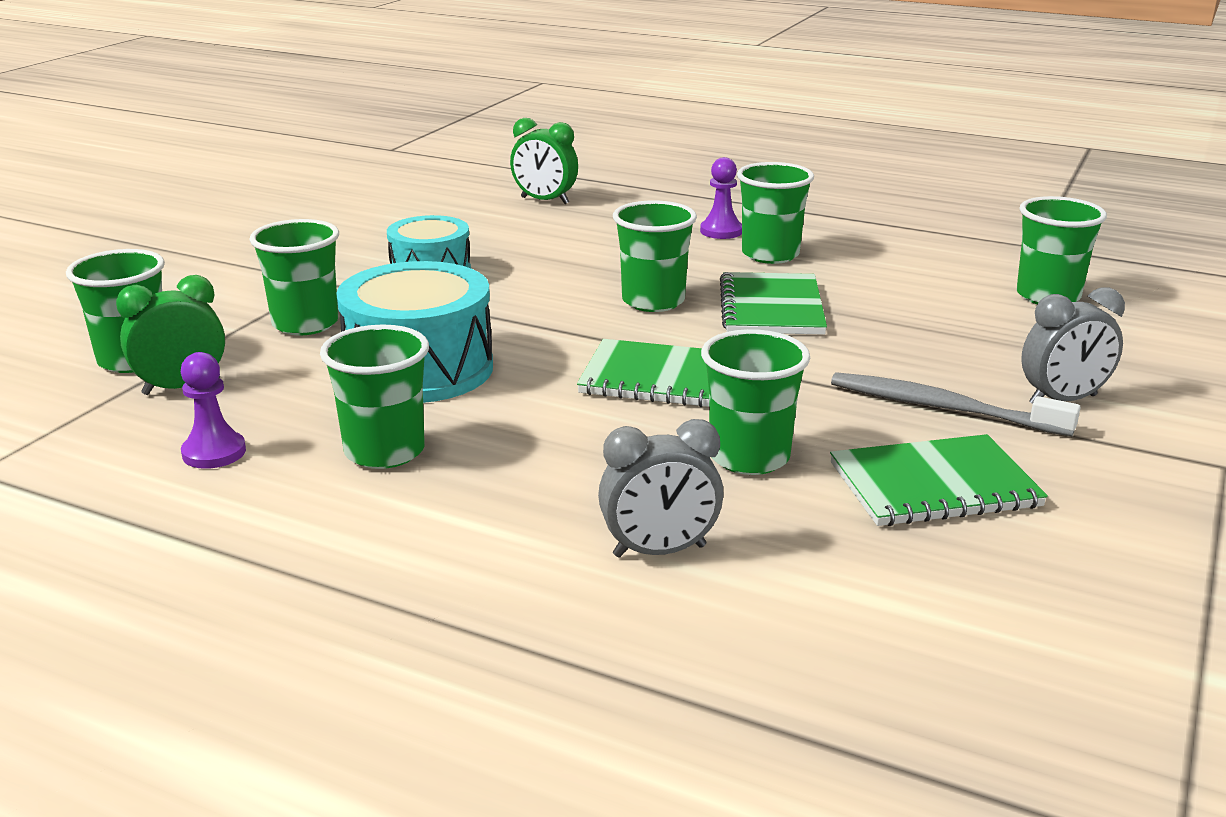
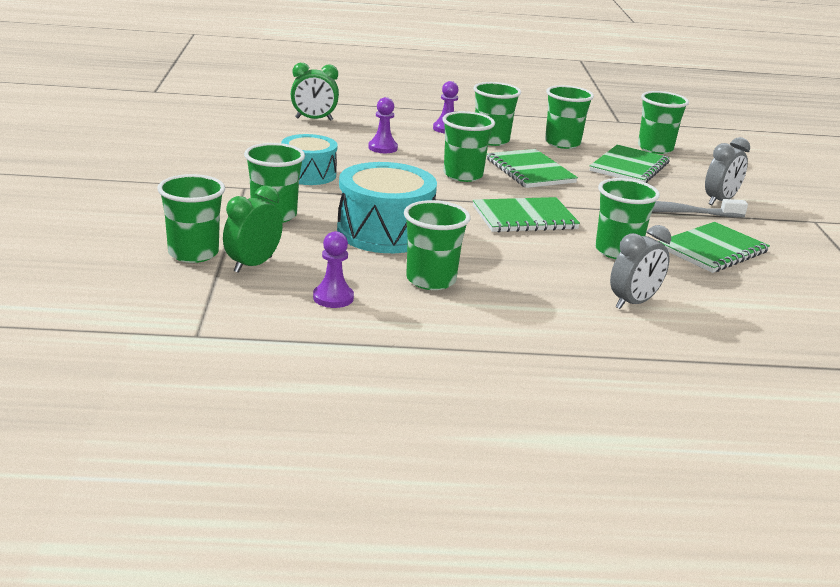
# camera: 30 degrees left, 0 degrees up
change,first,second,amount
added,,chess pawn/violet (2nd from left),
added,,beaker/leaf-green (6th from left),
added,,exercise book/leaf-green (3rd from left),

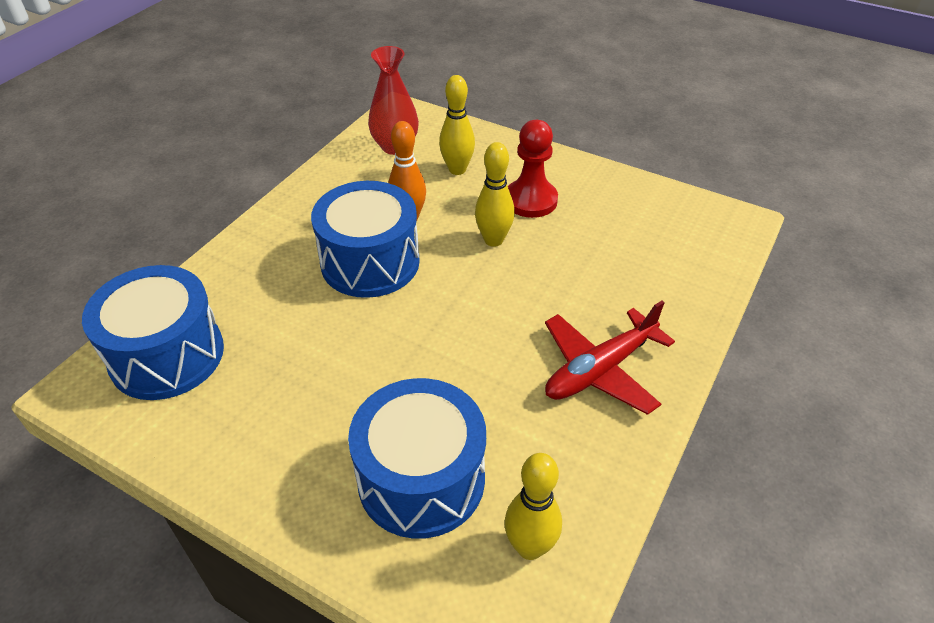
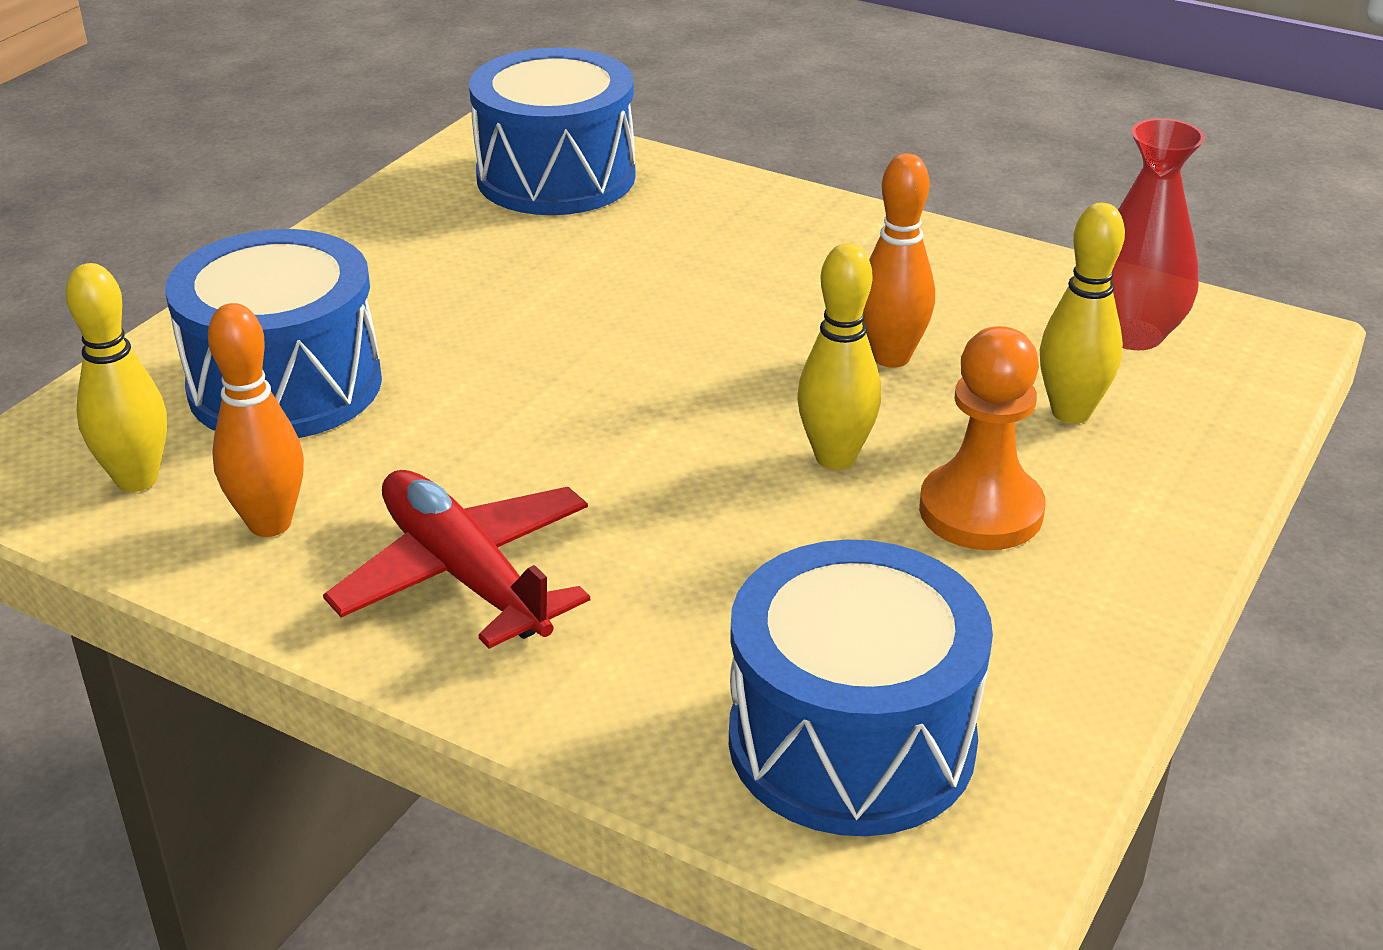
# camera: 90 degrees right, 10 degrees down
change,first,second,amount
added,,skittle/orange-coloured (1st from left),
moved,snare drum/cobalt (2nd from left in the first image),snare drum/cobalt (3rd from left),
recoloured,chess pawn/scarlet,chess pawn/orange-coloured,

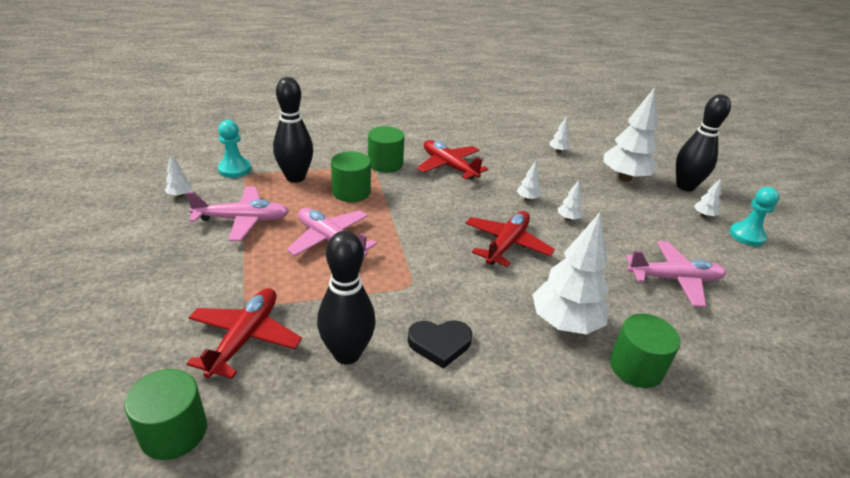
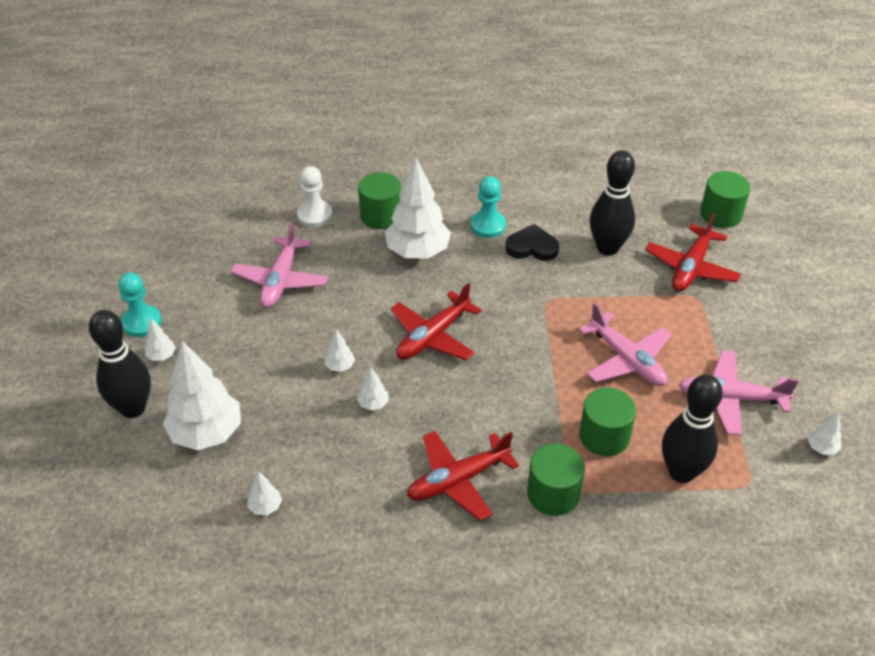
# camera: 165 degrees left, 10 degrees up
change,first,second,amount
turned,plane/rose-pink (3rd from left in the first image),plane/rose-pink (1st from left),90 degrees counterclockwise
added,,chess pawn/snow-white,
turned,plane/scarlet (2nd from left),,90 degrees clockwise
moved,chess pawn/aqua (1st from left in the first image),chess pawn/aqua (2nd from left),

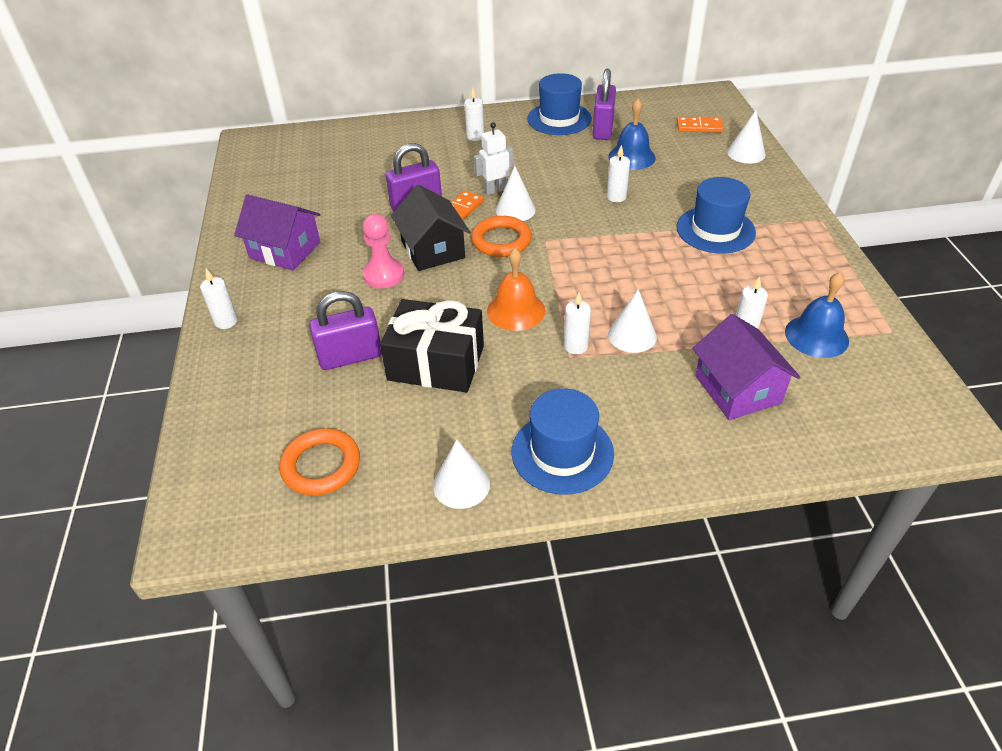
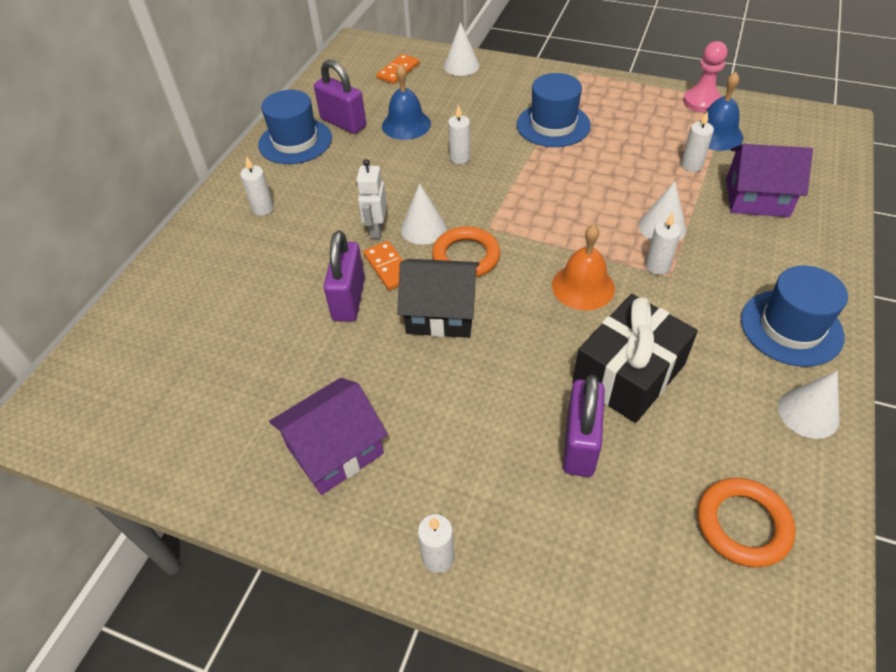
# camera: 60 degrees left, 5 degrees up
change,first,second,amount
moved,chess pawn/rose-pink,,

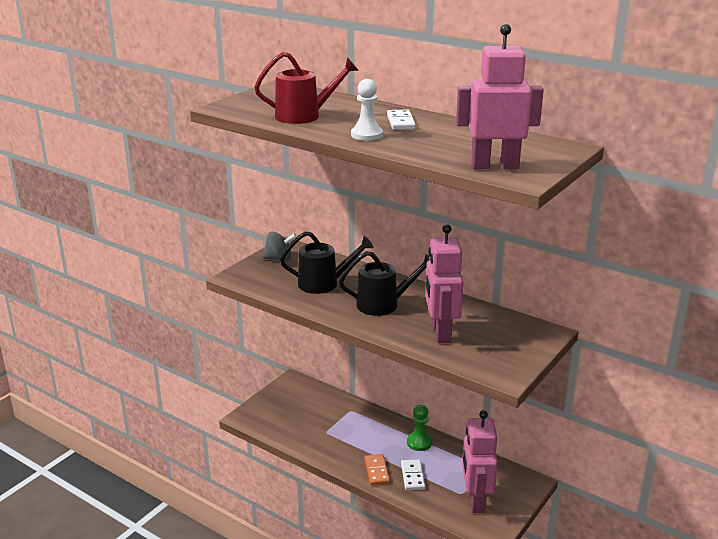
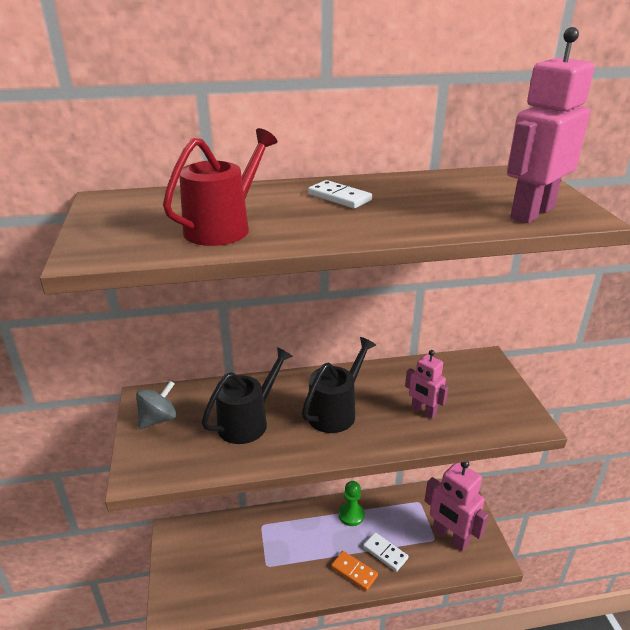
# camera: 45 degrees left, 5 degrees up
change,first,second,amount
resized,robot/rose-pink (1st from left),,x0.57
removed,chess pawn/snow-white,,

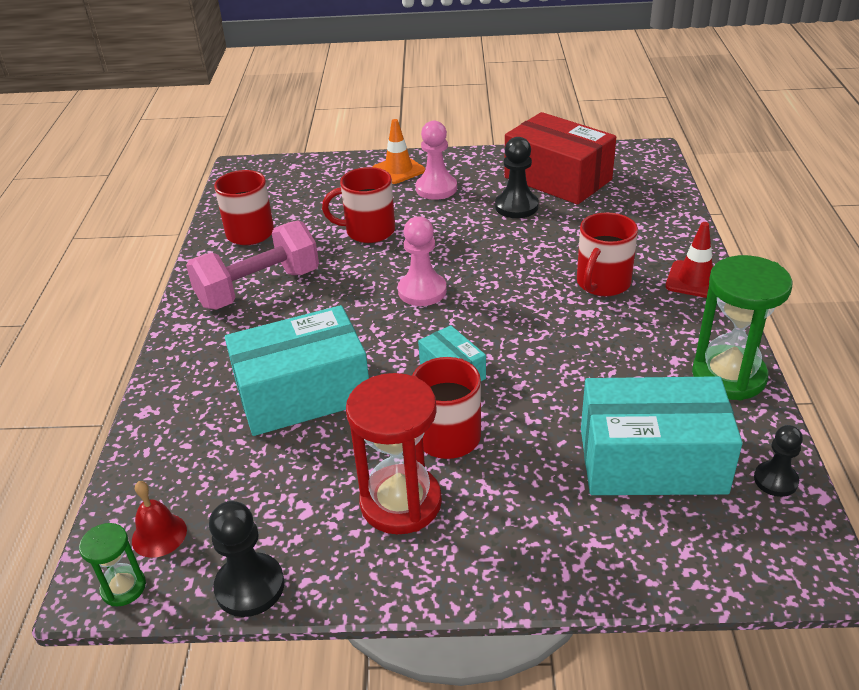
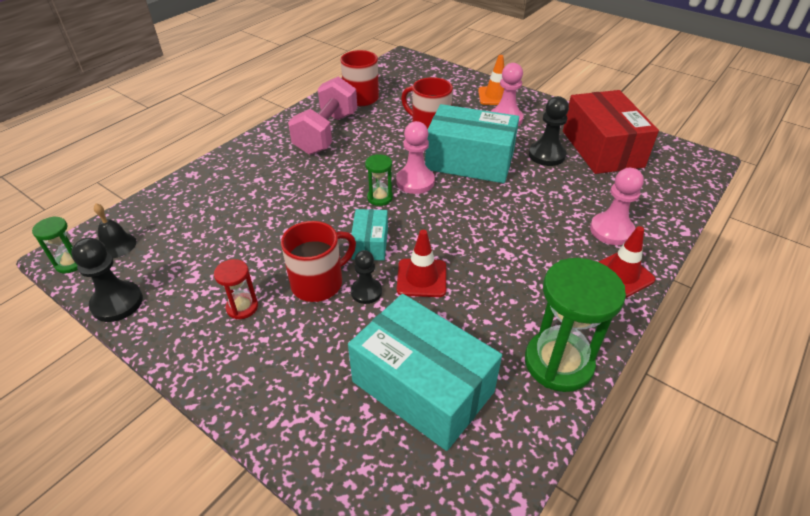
# camera: 35 degrees right, 5 degrees up
change,first,second,amount
recoloured,hand bell/scarlet,hand bell/jet-black,
resized,sand timer/scarlet,,x0.50
turned,dumbbell/rose-pink,,75 degrees counterclockwise
moved,chess pawn/jet-black (3rd from left in the first image),chess pawn/jet-black (2nd from left),
added,,sand timer/leaf-green (2nd from left),
added,,road cone/scarlet (1st from left),
moved,parcel/aqua (1st from left in the first image),parcel/aqua (3rd from left),
added,,chess pawn/rose-pink (3rd from left),
removed,mug/scarlet (4th from left),,

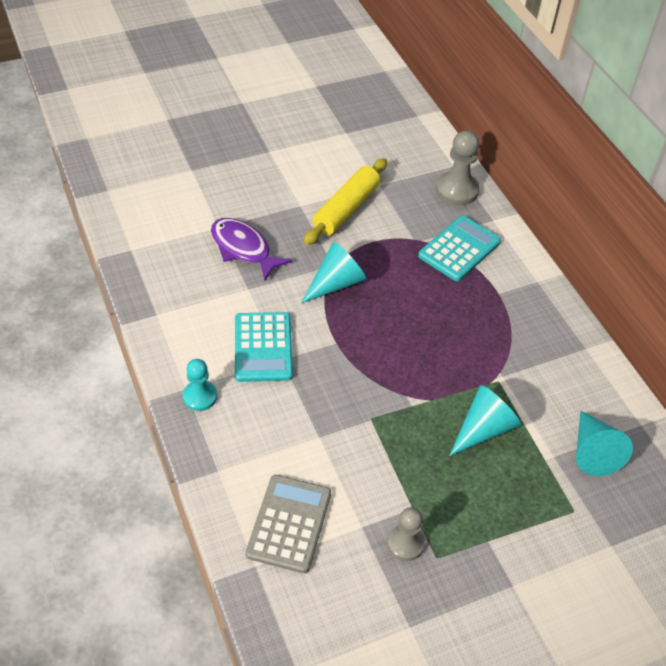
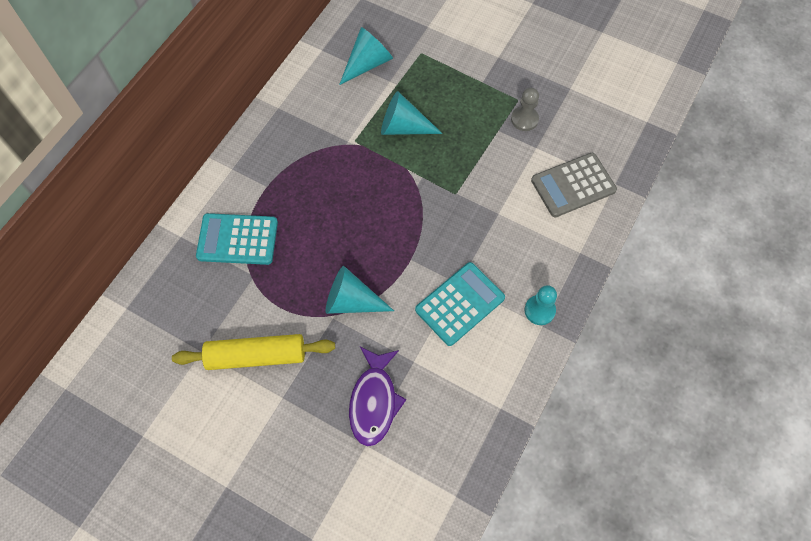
# camera: 125 degrees left, 15 degrees up
change,first,second,amount
removed,chess pawn/grey (2nd from left),,

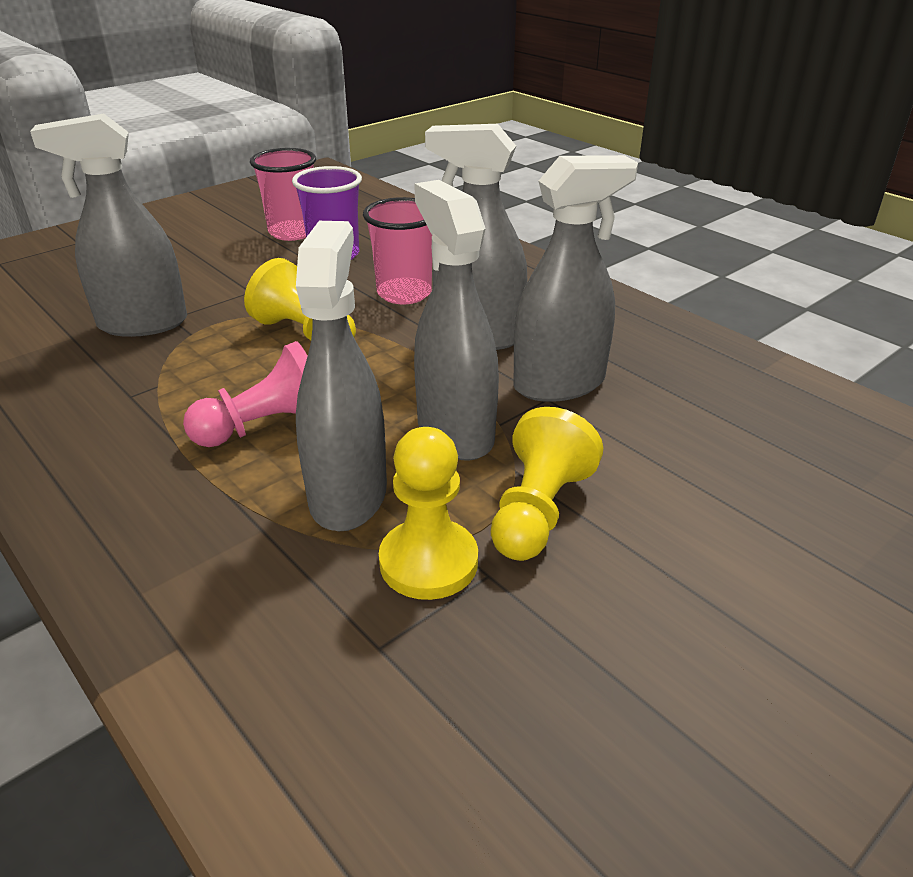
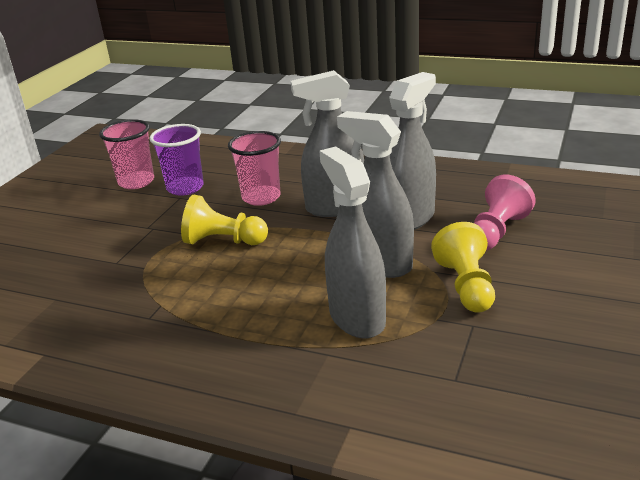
# camera: 25 degrees left, 5 degrees down
change,first,second,amount
moved,chess pawn/rose-pink,,
removed,sprayer/grey (1st from left),,
removed,chess pawn/bright yellow (2nd from left),,

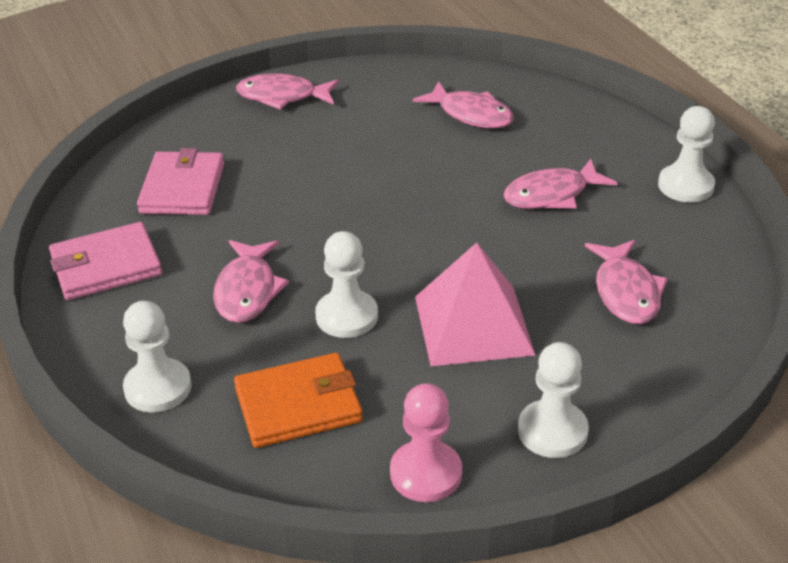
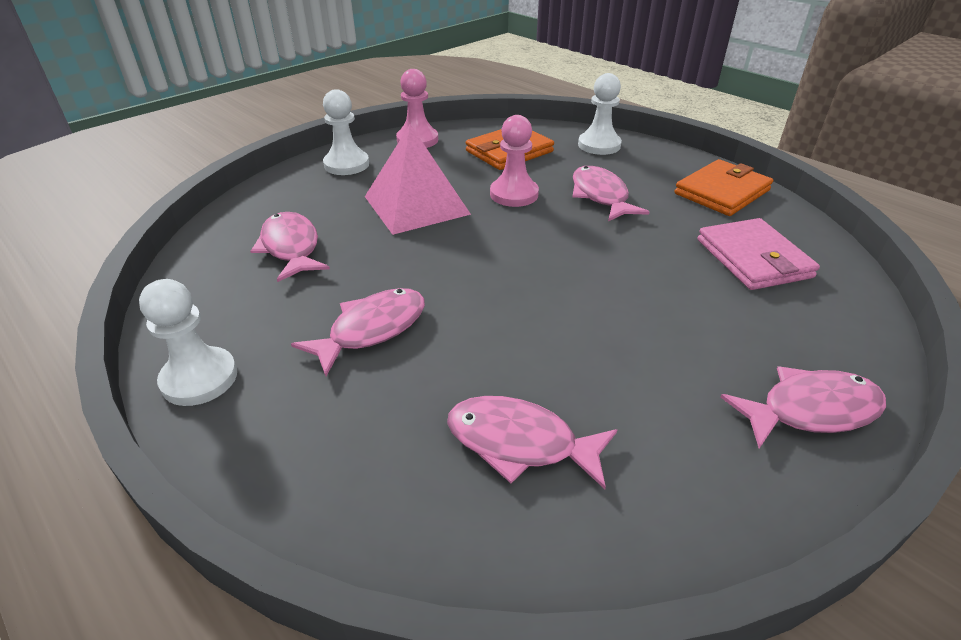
# camera: 160 degrees right, 0 degrees up
change,first,second,amount
recoloured,chess pawn/snow-white (2nd from left),chess pawn/rose-pink (2nd from left),
recoloured,card wallet/rose-pink (1st from left),card wallet/orange-coloured (2nd from left),

